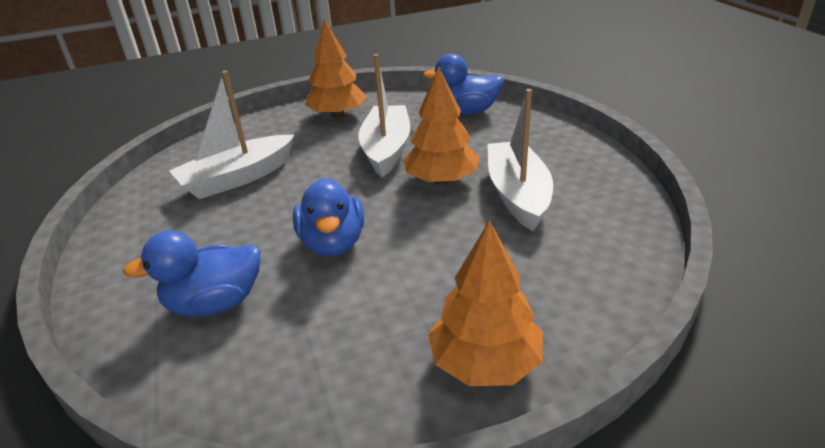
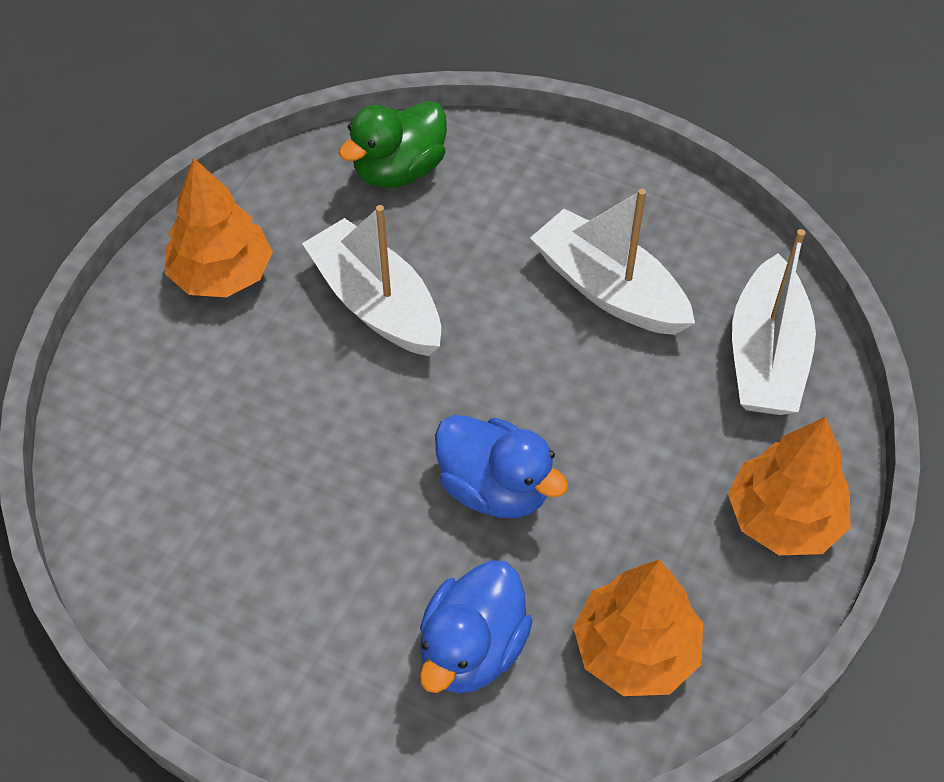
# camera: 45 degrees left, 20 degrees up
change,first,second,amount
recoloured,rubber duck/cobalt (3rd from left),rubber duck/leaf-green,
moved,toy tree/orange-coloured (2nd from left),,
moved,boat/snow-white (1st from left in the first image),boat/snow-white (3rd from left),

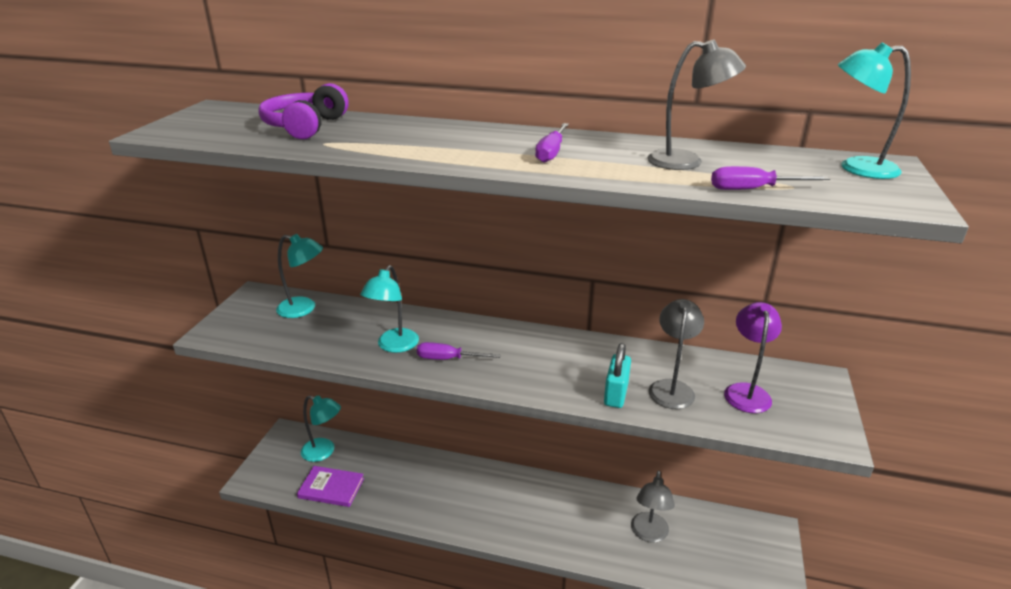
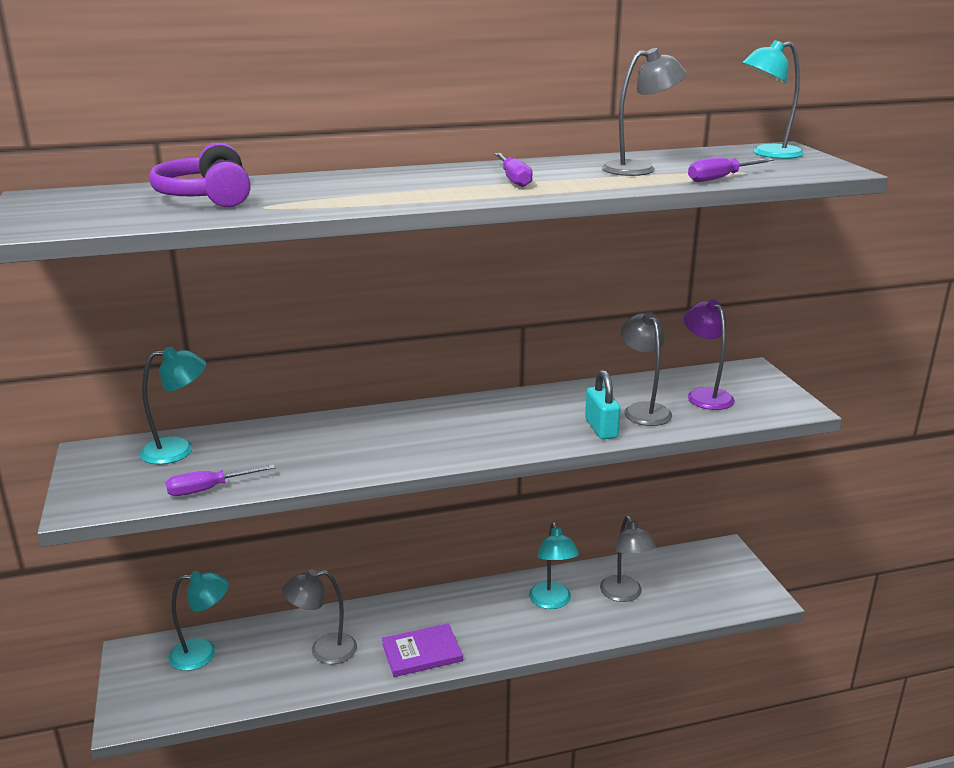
# camera: 30 degrees left, 5 degrees down
change,first,second,amount
moved,screwdriver/violet (1st from left),,
added,,lamp/grey (1st from left),
moved,hardcover/violet,,
moved,lamp/aqua (3rd from left),,

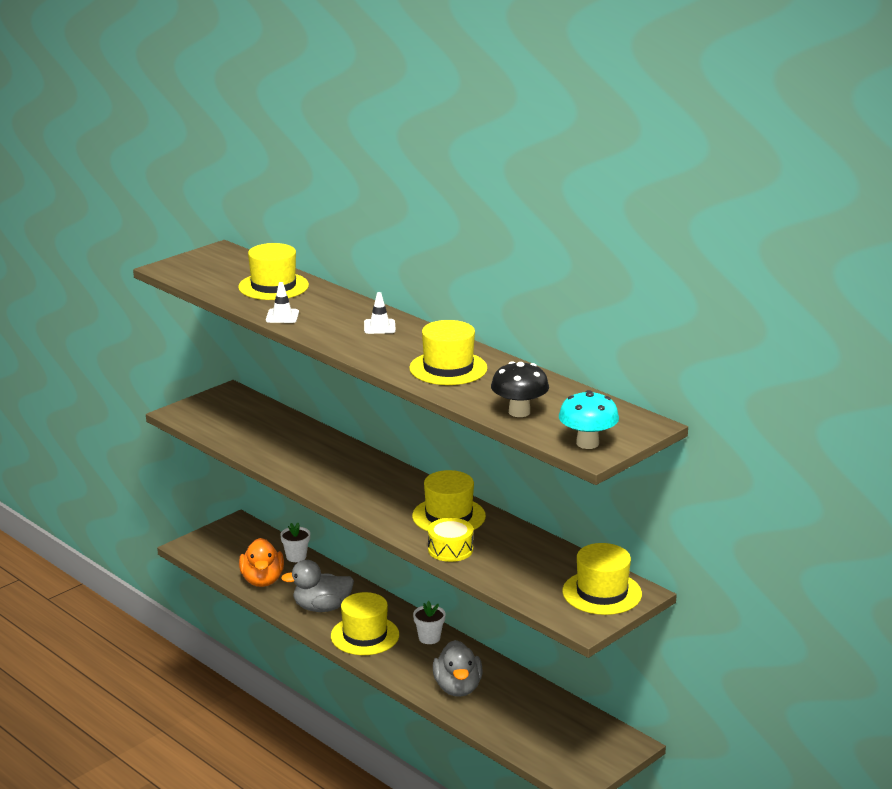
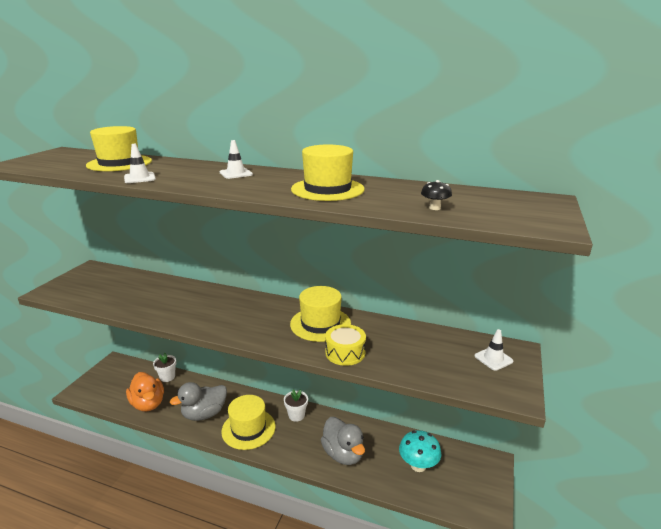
# camera: 25 degrees left, 0 degrees up
change,first,second,amount
moved,fungus/aqua,,
resized,fungus/jet-black,,x0.52
replaced,hat/bright yellow (5th from left),road cone/snow-white (3rd from left),

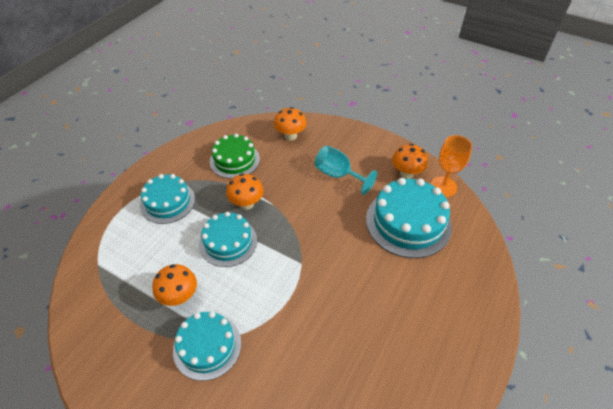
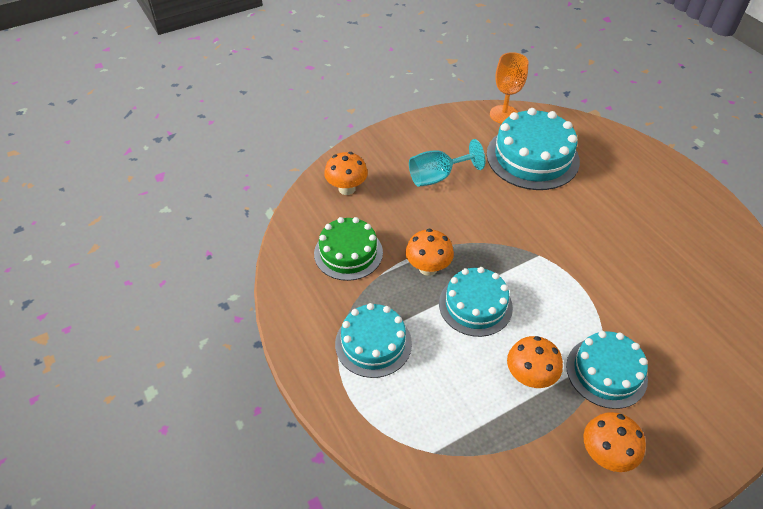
# camera: 60 degrees left, 0 degrees up
change,first,second,amount
moved,fungus/orange-coloured (4th from left),,

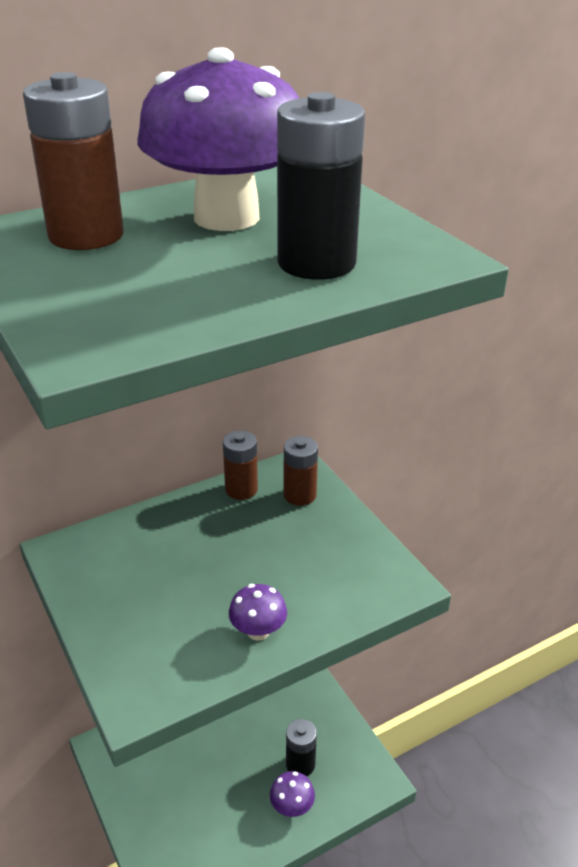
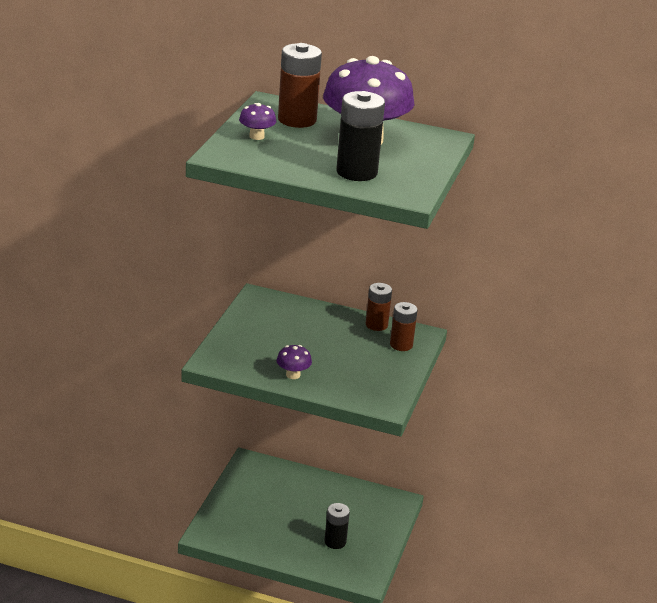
# camera: 45 degrees right, 5 degrees down
change,first,second,amount
moved,fungus/violet (3rd from left in the first image),fungus/violet (1st from left),

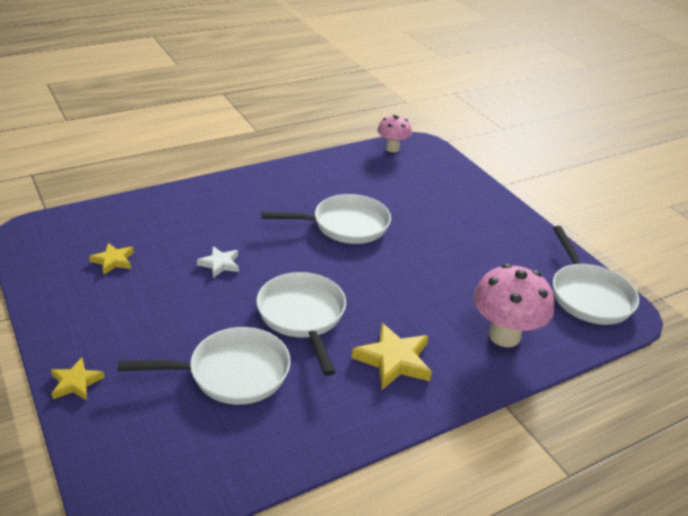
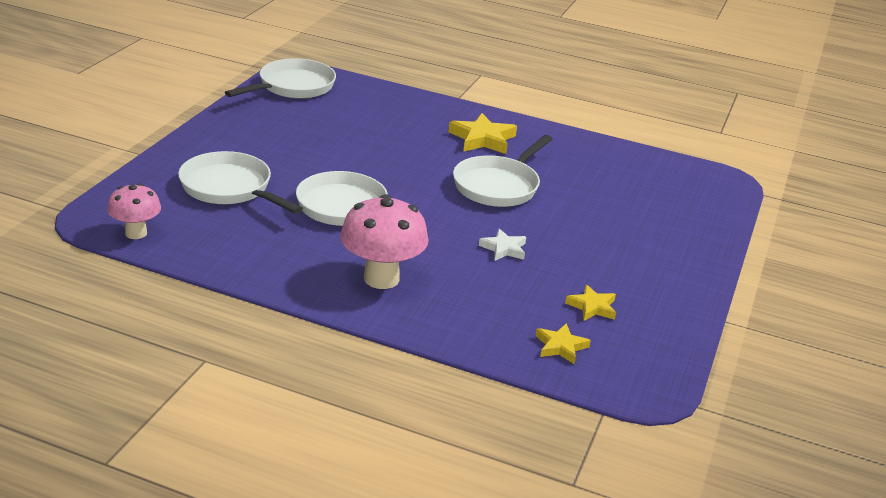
# camera: 130 degrees left, 5 degrees down
change,first,second,amount
moved,skillet/snow-white (1st from left),,
moved,fungus/rose-pink (2nd from left),,
moved,star shape/bright yellow (1st from left in the first image),star shape/bright yellow (2nd from left),

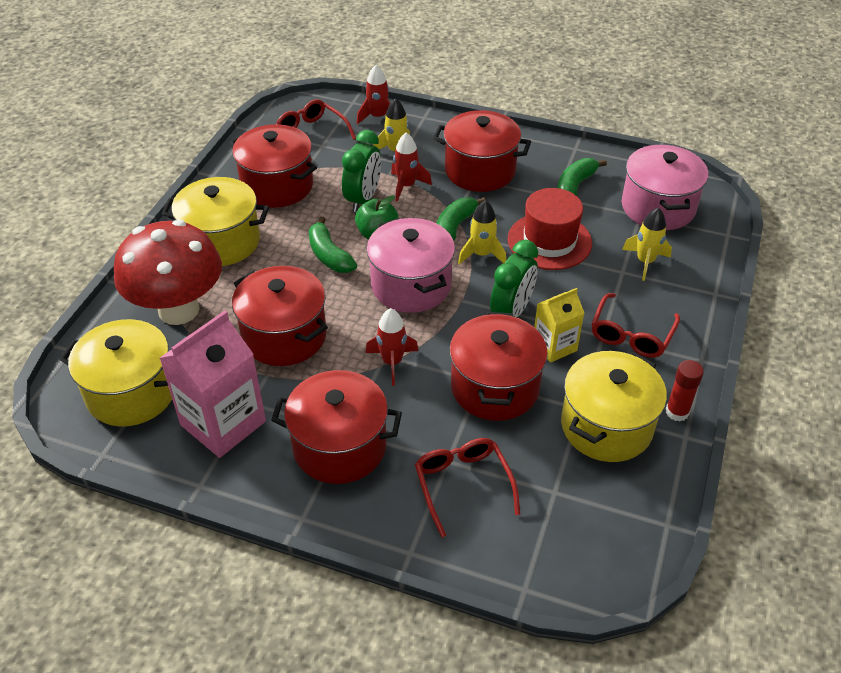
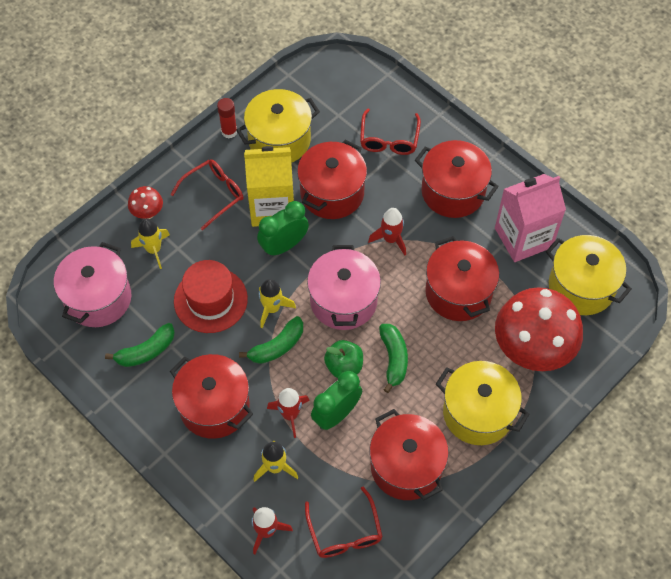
# camera: 155 degrees left, 15 degrees up
change,first,second,amount
added,,fungus/scarlet (1st from left),
resized,milk carton/bright yellow,,x1.75

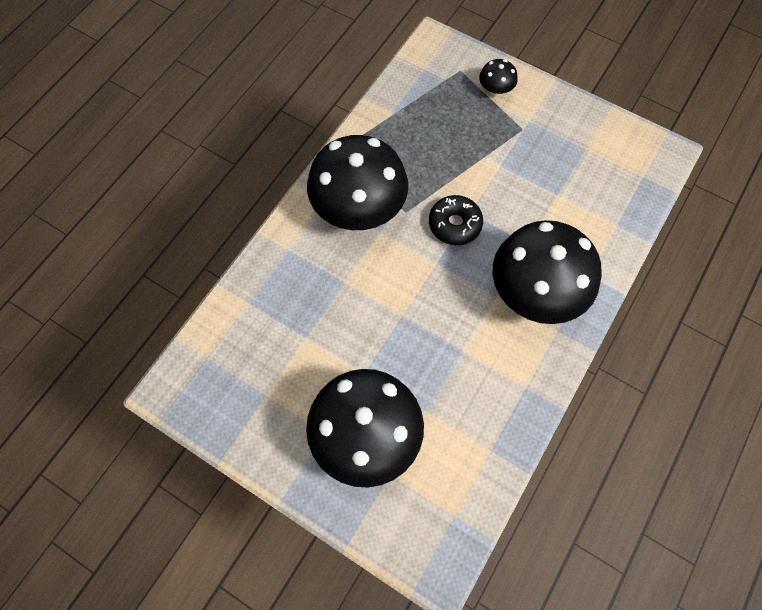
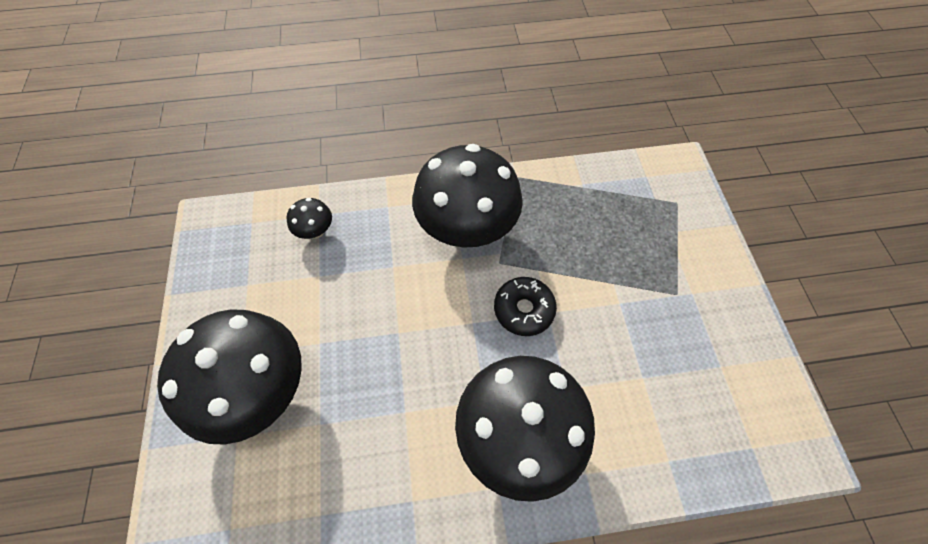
# camera: 50 degrees right, 5 degrees down
change,first,second,amount
moved,fungus/jet-black (3rd from left in the first image),fungus/jet-black (2nd from left),

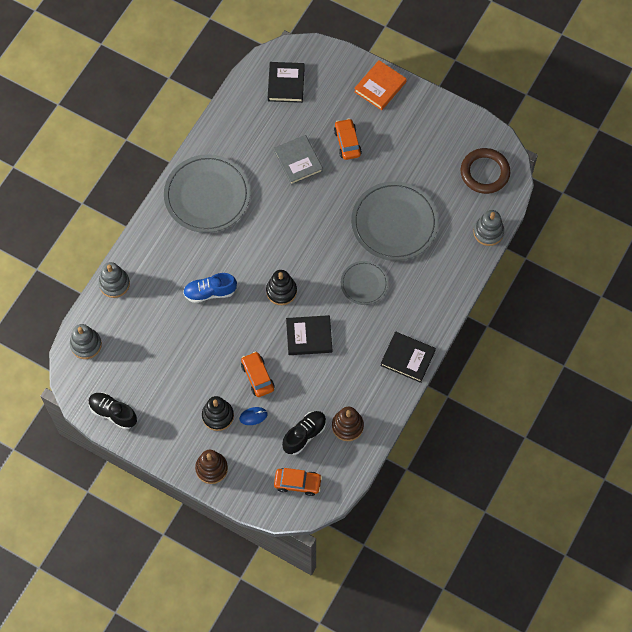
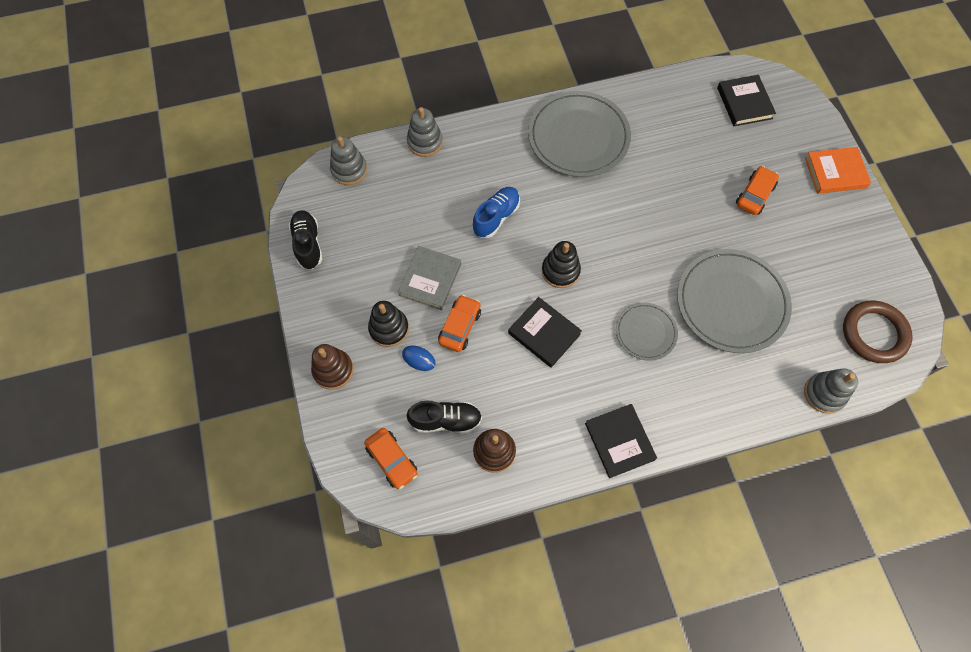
# camera: 45 degrees right, 0 degrees up
change,first,second,amount
moved,hardcover/grey,,
turned,lace-up shoe/cobalt,,90 degrees clockwise
turned,hardcover/jet-black (1st from left in the first image),hardcover/jet-black (3rd from left),60 degrees counterclockwise

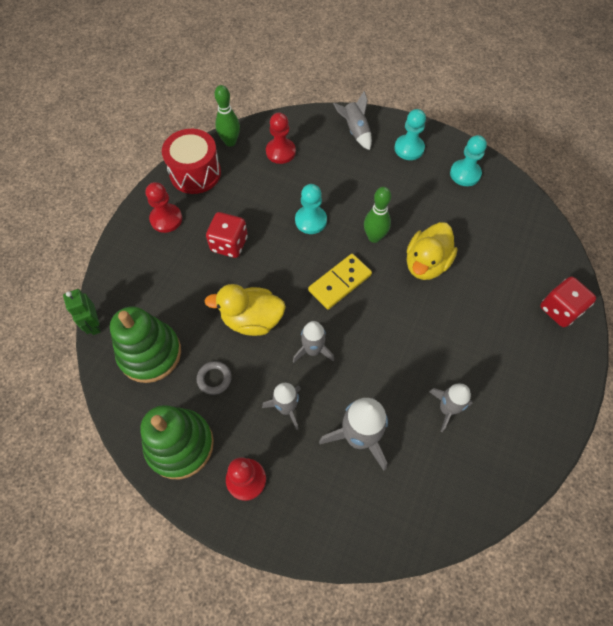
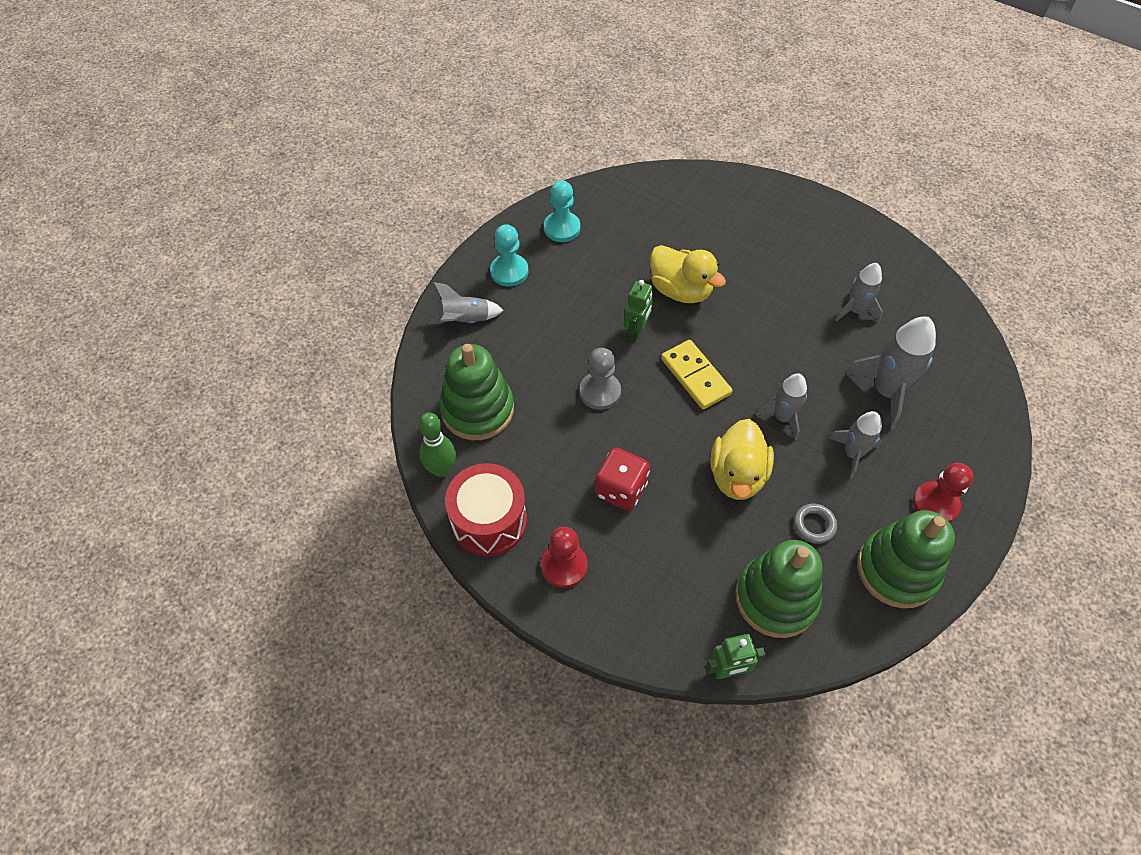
# camera: 80 degrees left, 5 degrees down
change,first,second,amount
replaced,chess pawn/scarlet (3rd from left),stacking rings/leaf-green (1st from left),
recoloured,chess pawn/aqua (1st from left),chess pawn/grey,
replaced,skittle/leaf-green (2nd from left),robot/leaf-green (1st from left),
removed,game die/scarlet (2nd from left),,

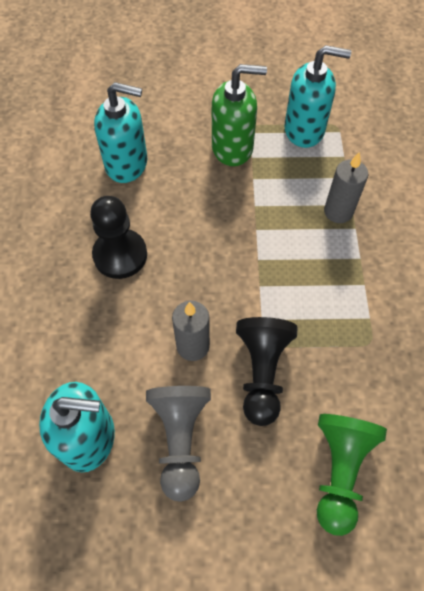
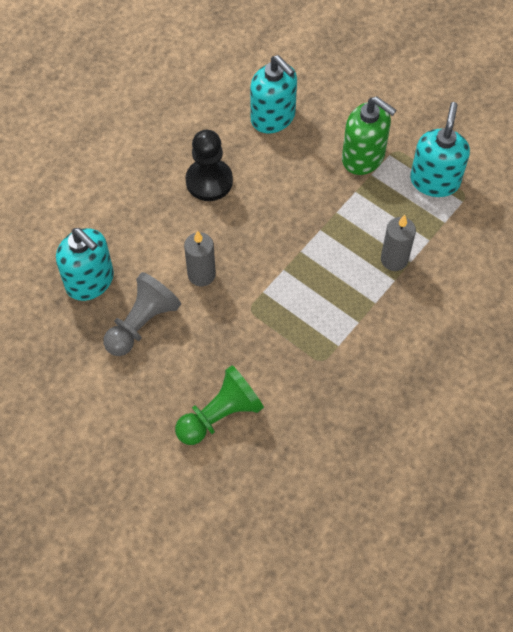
# camera: 40 degrees right, 0 degrees up
change,first,second,amount
turned,soap pump/aqua (3rd from left),,120 degrees counterclockwise
removed,chess pawn/jet-black (2nd from left),,

